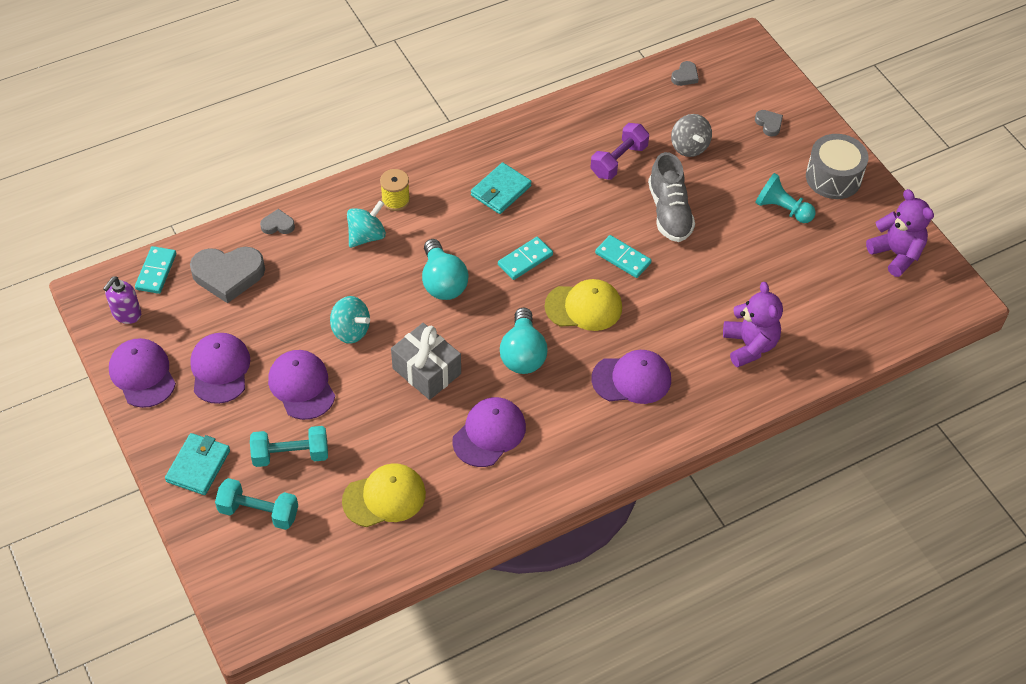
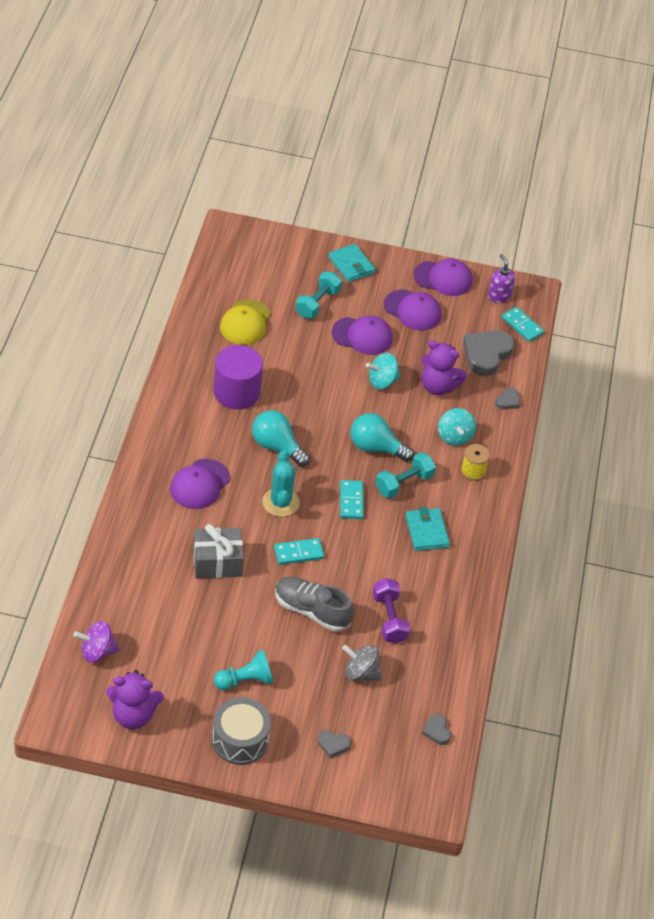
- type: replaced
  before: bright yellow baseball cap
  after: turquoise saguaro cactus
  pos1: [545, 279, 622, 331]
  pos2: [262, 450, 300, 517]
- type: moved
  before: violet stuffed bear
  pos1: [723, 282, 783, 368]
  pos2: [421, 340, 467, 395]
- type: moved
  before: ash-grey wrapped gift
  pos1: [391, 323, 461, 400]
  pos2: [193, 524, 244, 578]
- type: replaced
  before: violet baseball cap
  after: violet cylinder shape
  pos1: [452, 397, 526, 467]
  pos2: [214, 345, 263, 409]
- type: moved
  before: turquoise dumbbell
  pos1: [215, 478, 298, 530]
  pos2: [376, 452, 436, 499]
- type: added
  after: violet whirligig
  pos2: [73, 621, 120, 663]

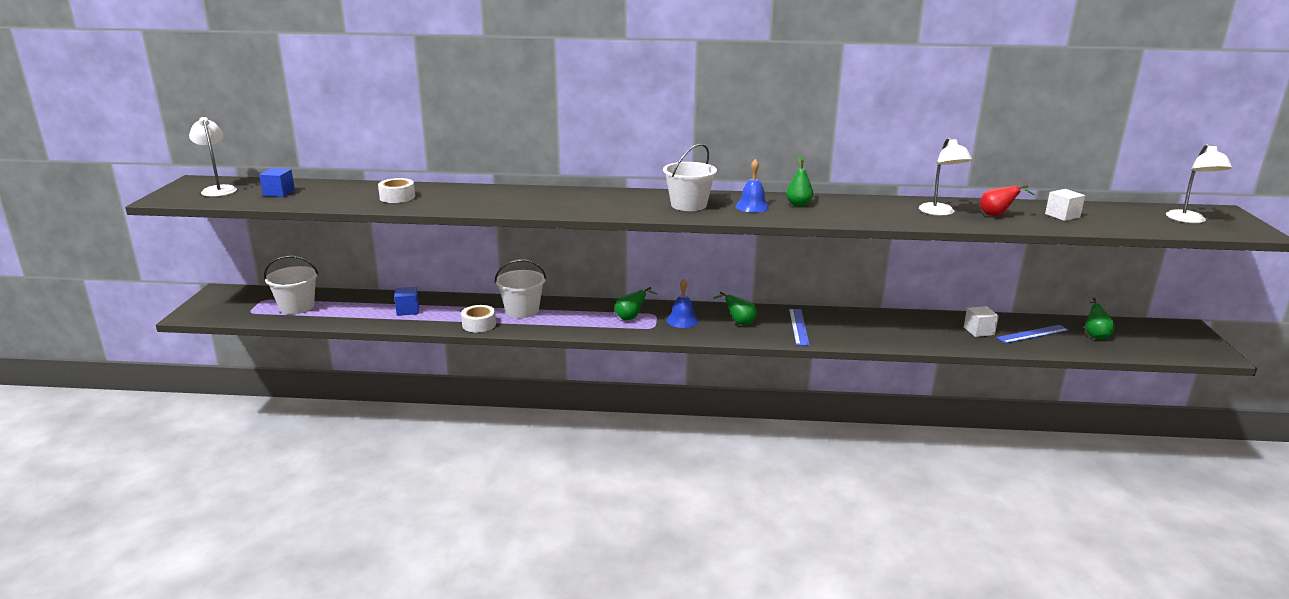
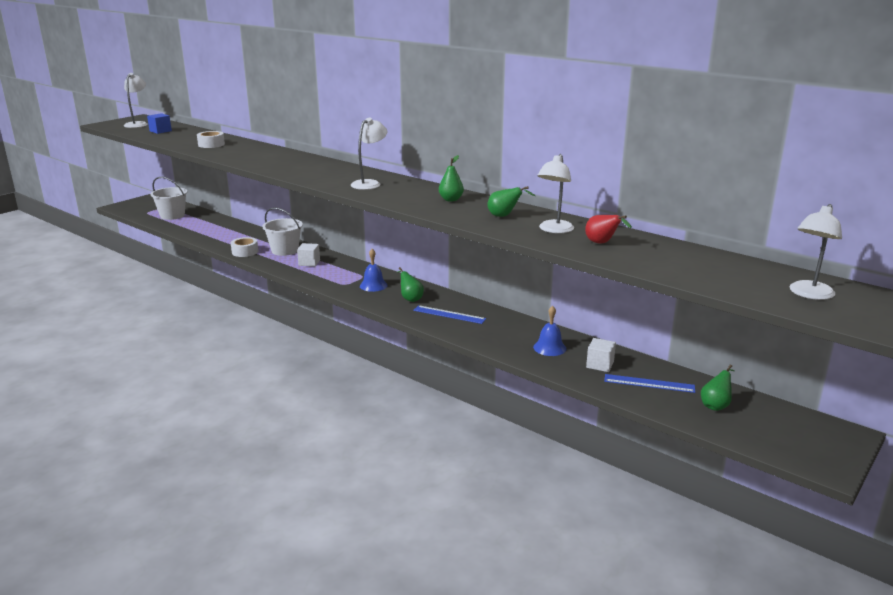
- type: replaced
  before: pure white sand bucket
  after: pure white desk lamp
  pos1: [663, 144, 717, 211]
  pos2: [351, 118, 387, 190]
- type: moved
  before: royal blue bell
  pos1: [735, 159, 770, 213]
  pos2: [533, 305, 566, 356]
- type: moved
  before: pure white solid cube
  pos1: [1045, 189, 1085, 221]
  pos2: [297, 243, 320, 267]
- type: removed
  before: royal blue solid cube
  pos1: [394, 286, 419, 316]
- type: moved
  before: leaf-green pear
  pos1: [615, 287, 657, 320]
  pos2: [487, 186, 535, 217]
- type: turned
  before: royal blue ruler
  pos1: [789, 309, 810, 346]
  pos2: [413, 305, 486, 324]
  turn: 75

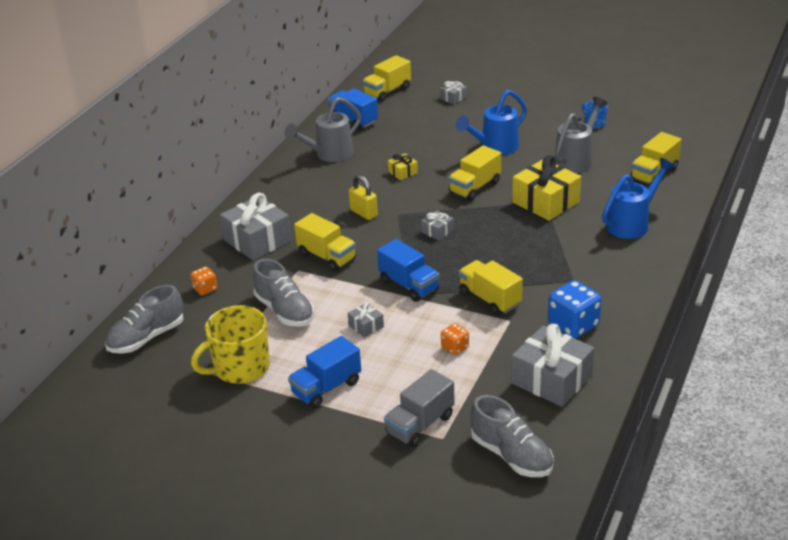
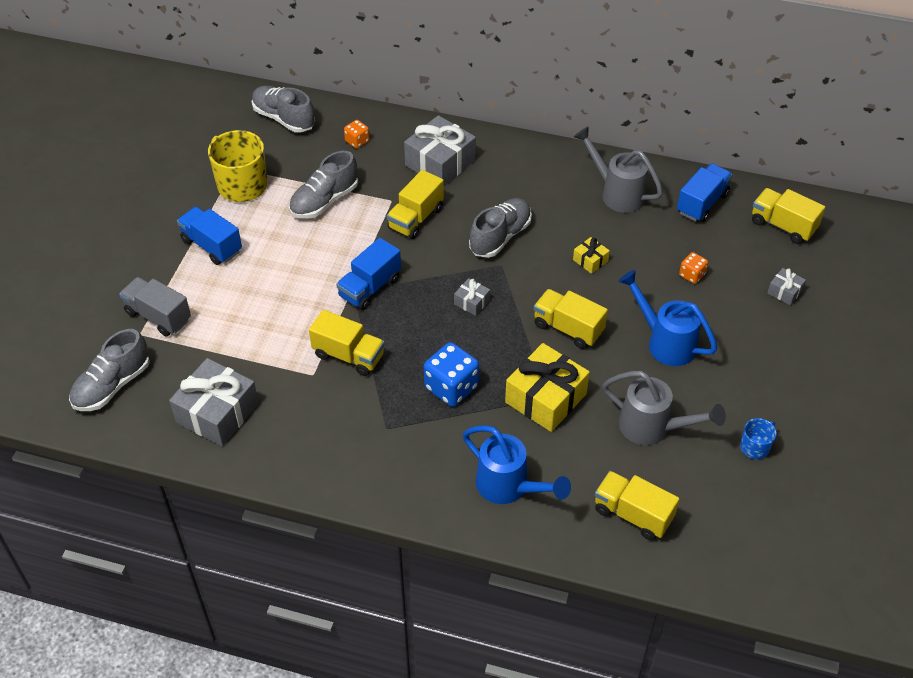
- type: replaced
  before: bright yellow small lock
  after: ash-grey shoe
  pos1: [349, 175, 378, 220]
  pos2: [469, 198, 532, 258]
- type: turned
  before: bright yellow toy truck
  pos1: [459, 260, 523, 315]
  pos2: [309, 310, 385, 376]
  turn: 75
- type: moved
  before: royal blue die
  pos1: [548, 280, 601, 339]
  pos2: [424, 342, 479, 407]
- type: removed
  before: ash-grey wrapped gift
  pos1: [348, 302, 384, 338]
- type: moved
  before: bright orange die
  pos1: [441, 323, 469, 355]
  pos2: [679, 252, 708, 284]

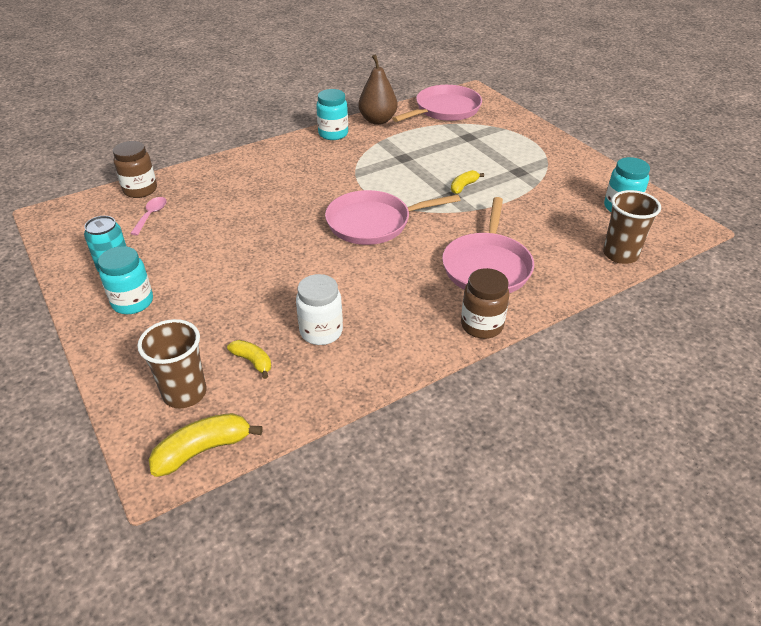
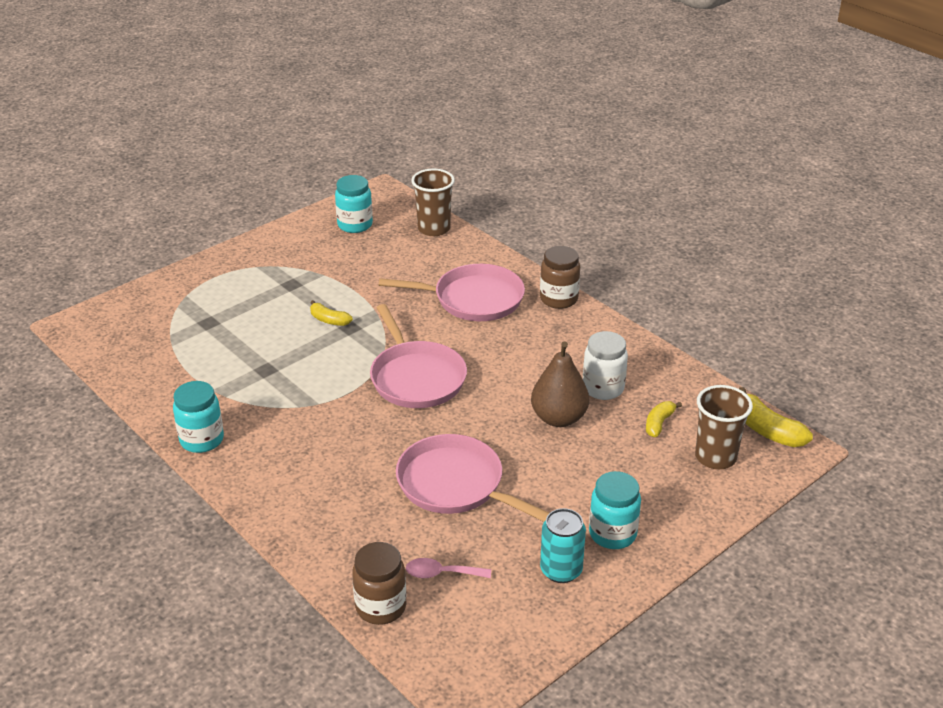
- type: moved
  before: russet pear
  pos1: [358, 54, 398, 125]
  pos2: [531, 341, 589, 427]
- type: moved
  before: rosy frying pan
  pos1: [392, 85, 482, 122]
  pos2: [396, 434, 549, 522]

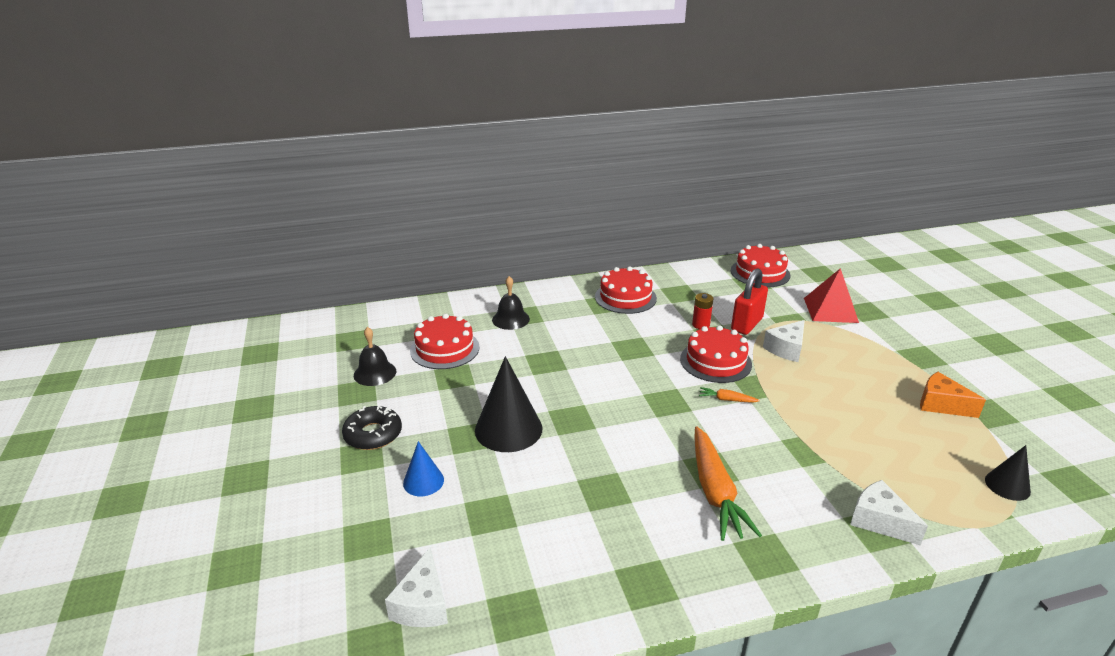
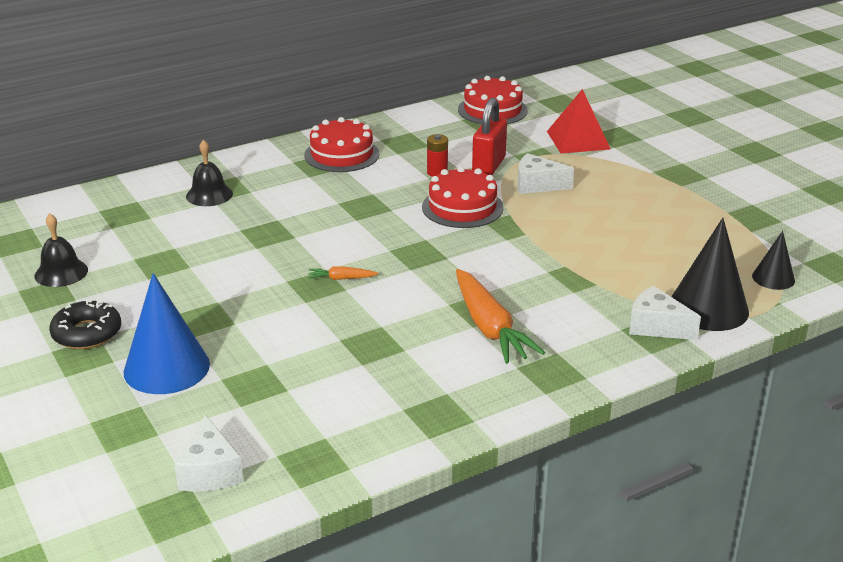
- type: removed
  before: scarlet gateau
  pos1: [410, 314, 480, 369]
- type: turned
  before: pure white cheese
  pos1: [763, 320, 805, 362]
  pos2: [518, 153, 574, 194]
  turn: 75
- type: moved
  before: black cone shape
  pos1: [475, 356, 542, 452]
  pos2: [671, 218, 749, 331]
- type: removed
  before: bright orange cheese
  pos1: [920, 372, 986, 418]
- type: moved
  before: bright orange toy carrot
  pos1: [699, 387, 760, 403]
  pos2: [308, 266, 378, 280]
- type: resized
  before: royal blue cone shape
  pos1: [403, 441, 444, 496]
  pos2: [124, 273, 210, 394]
  scale: 1.82

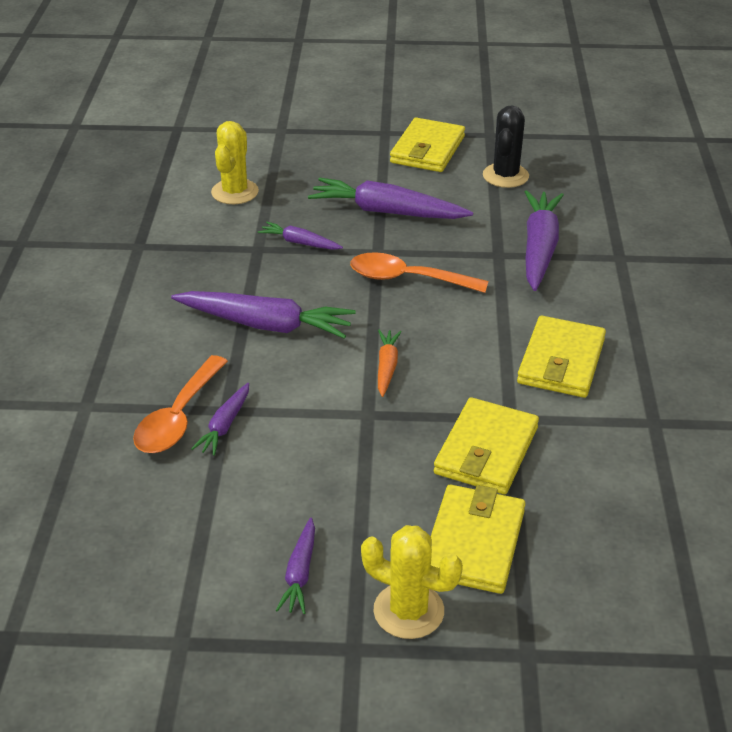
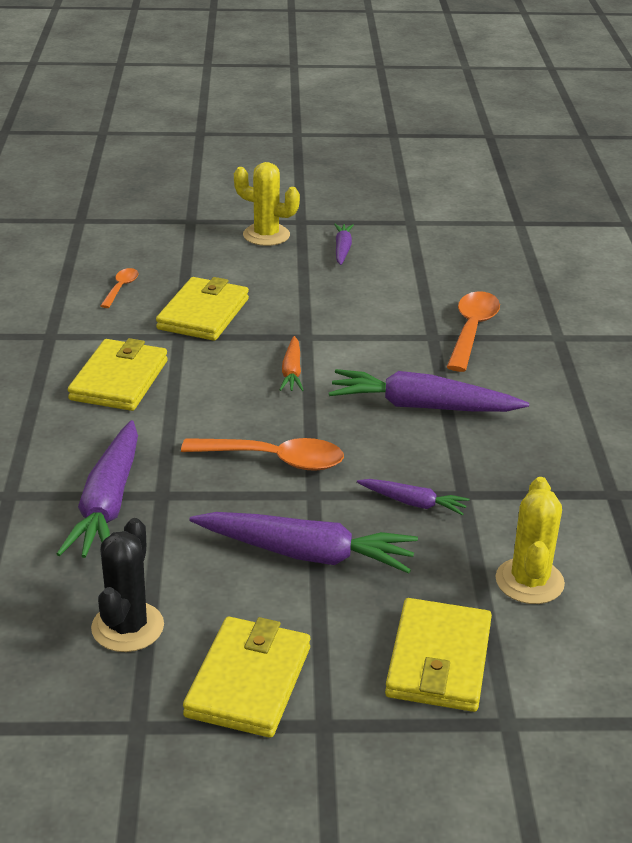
- type: removed
  before: violet toy carrot
  pos1: [191, 383, 249, 456]
- type: moved
  before: bright yellow billfold
  pos1: [431, 485, 525, 594]
  pos2: [385, 598, 492, 712]
- type: added
  after: bright orange teaspoon
  pos2: [101, 268, 139, 308]

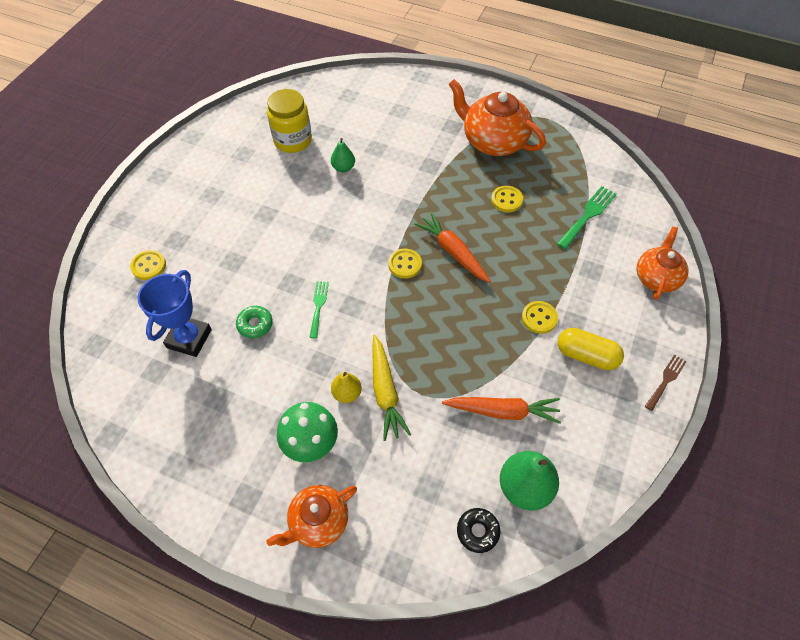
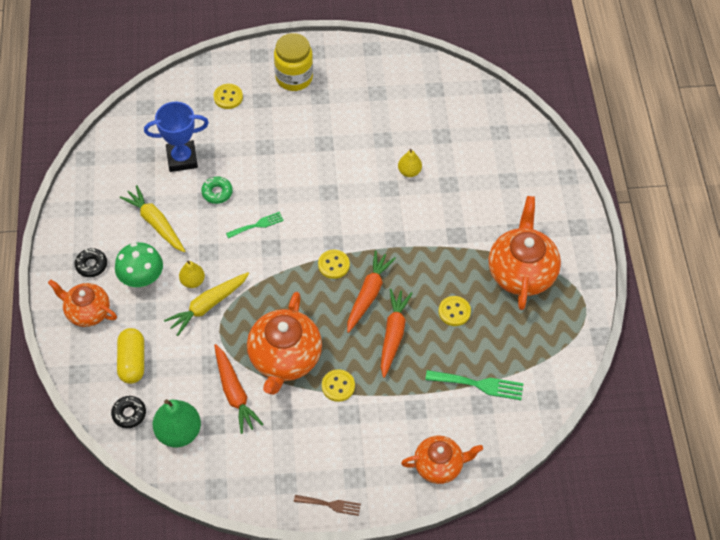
- type: moved
  before: bright yellow jar
  pos1: [267, 89, 312, 153]
  pos2: [274, 33, 313, 91]
- type: recoloured
  before: leaf-green pear
  after: bright yellow pear
  pos1: [331, 138, 355, 172]
  pos2: [398, 149, 422, 177]
- type: moved
  before: bright yellow capsule
  pos1: [558, 328, 624, 370]
  pos2: [117, 328, 144, 384]
- type: added
  after: bright yellow toy carrot
  pos2: [119, 185, 185, 252]
- type: added
  after: black donut
  pos2: [75, 248, 107, 277]
- type: added
  after: bright orange toy carrot
  pos2: [381, 289, 413, 378]
- type: added
  after: bright orange teapot
  pos2: [247, 292, 322, 395]

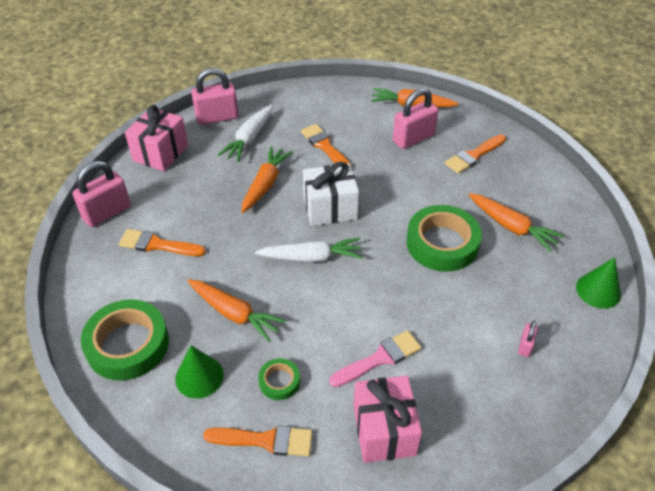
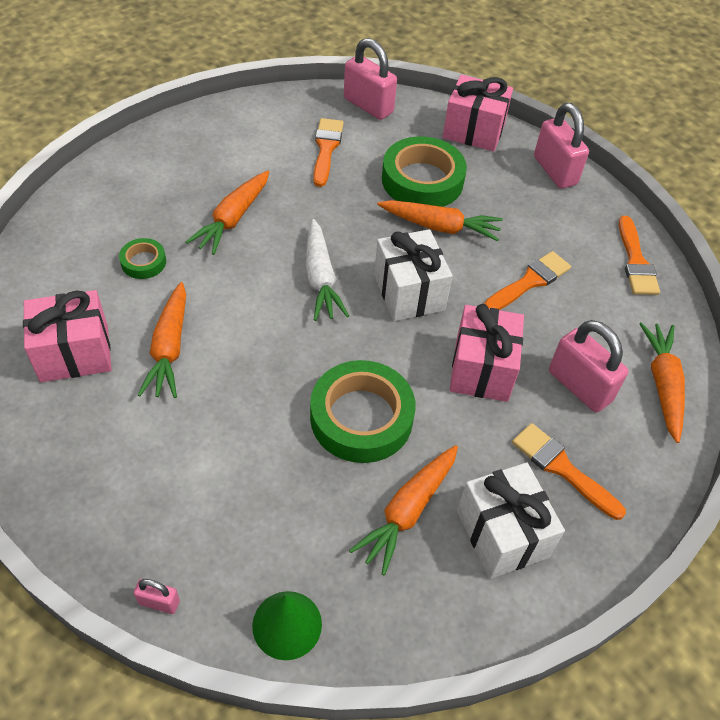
- type: removed
  before: pure white toy carrot
  pos1: [218, 105, 273, 162]
- type: moved
  before: leaf-green roll of tape
  pos1: [81, 299, 169, 381]
  pos2: [382, 136, 467, 207]
- type: moved
  before: rosy small lock
  pos1: [518, 321, 538, 357]
  pos2: [134, 579, 180, 614]
- type: replaced
  before: rosy paint brush
  after: bright orange toy carrot
  pos1: [329, 330, 421, 387]
  pos2: [138, 282, 186, 398]
- type: removed
  before: leaf-green cone shape
  pos1: [175, 346, 224, 399]
- type: moved
  before: bright orange paint brush
  pos1: [203, 425, 313, 456]
  pos2: [619, 216, 660, 295]
- type: added
  after: rosy wrapped gift
  pos2: [450, 304, 524, 402]
- type: added
  after: pure white wrapped gift
  pos2: [457, 462, 565, 579]

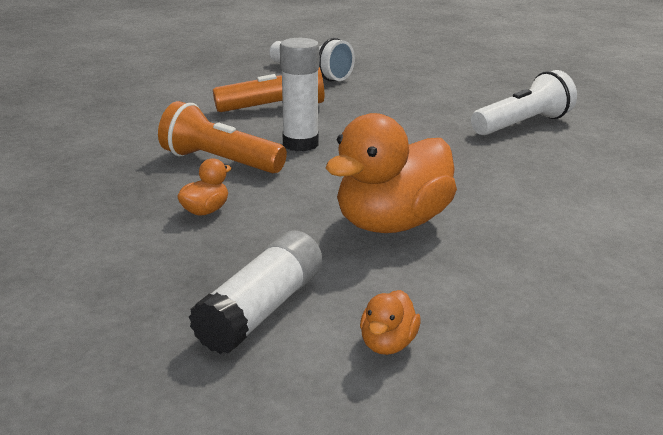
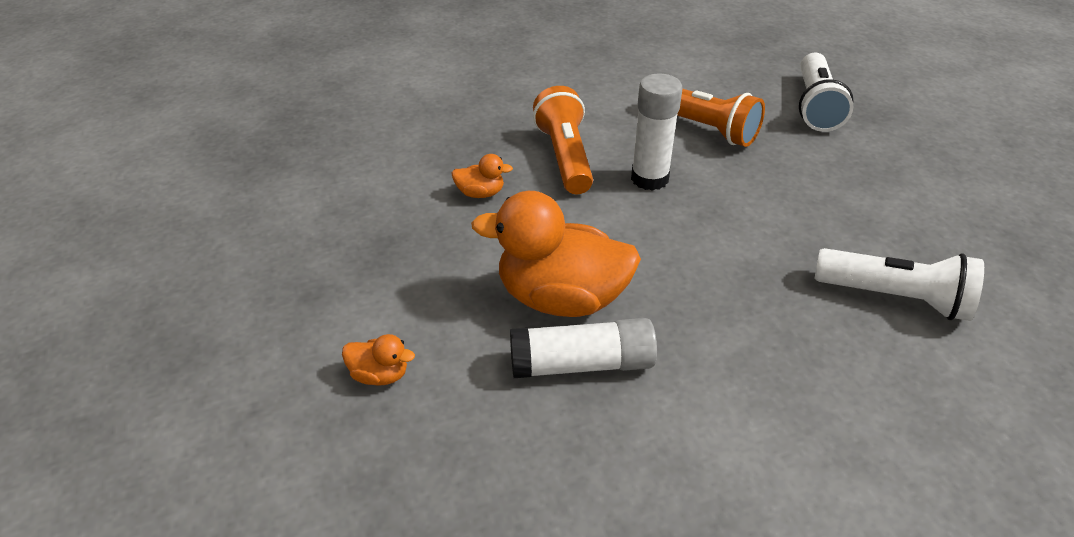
- type: moved
  before: pure white stick of glue
  pos1: [189, 231, 322, 354]
  pos2: [510, 318, 657, 378]
- type: turned
  before: bright orange toy duck
  pos1: [360, 290, 420, 355]
  pos2: [342, 334, 415, 386]
  turn: -150

